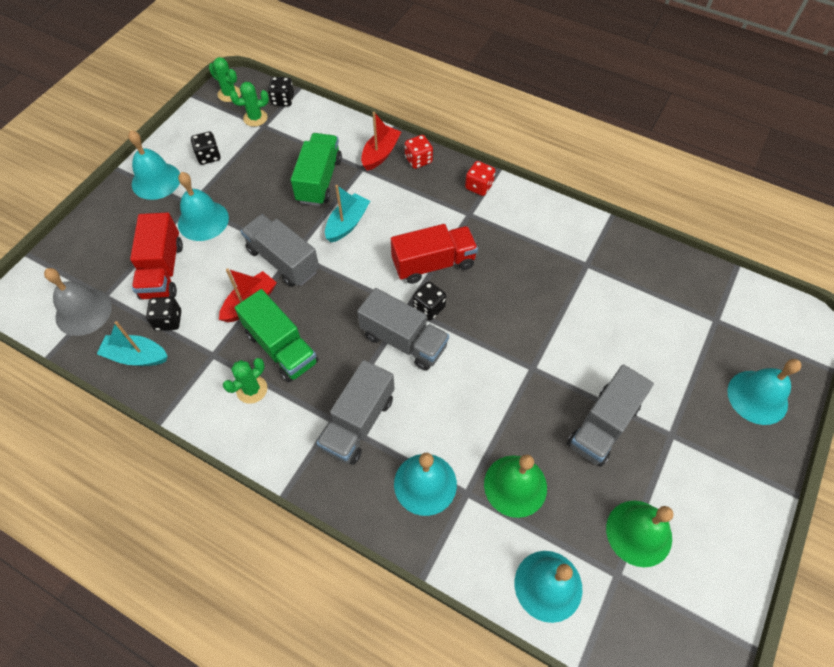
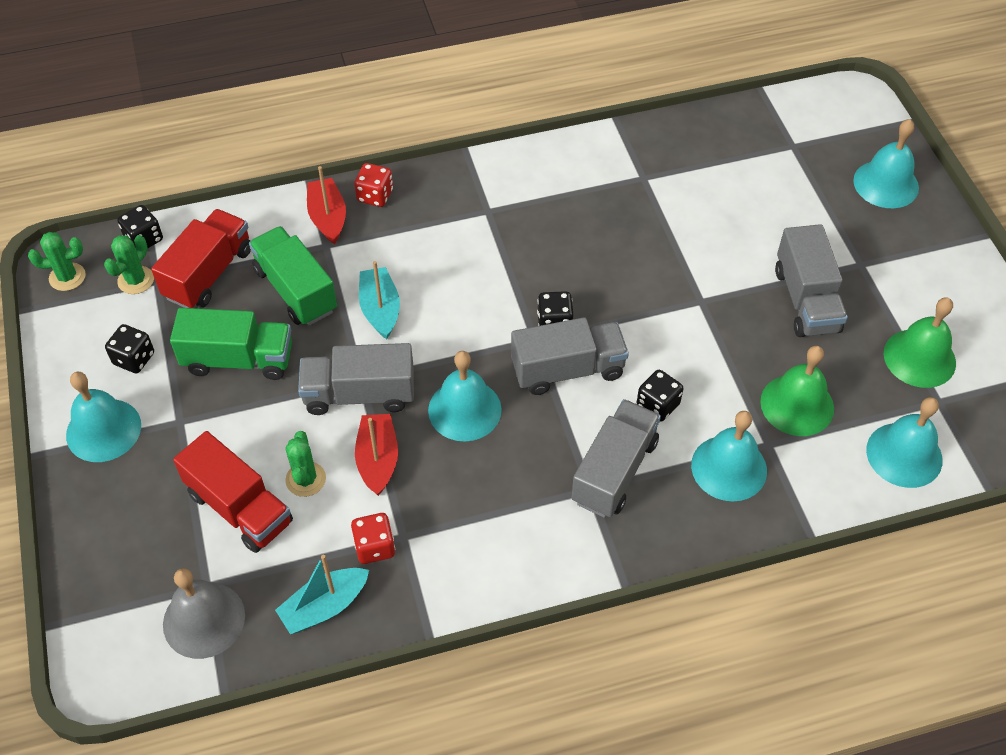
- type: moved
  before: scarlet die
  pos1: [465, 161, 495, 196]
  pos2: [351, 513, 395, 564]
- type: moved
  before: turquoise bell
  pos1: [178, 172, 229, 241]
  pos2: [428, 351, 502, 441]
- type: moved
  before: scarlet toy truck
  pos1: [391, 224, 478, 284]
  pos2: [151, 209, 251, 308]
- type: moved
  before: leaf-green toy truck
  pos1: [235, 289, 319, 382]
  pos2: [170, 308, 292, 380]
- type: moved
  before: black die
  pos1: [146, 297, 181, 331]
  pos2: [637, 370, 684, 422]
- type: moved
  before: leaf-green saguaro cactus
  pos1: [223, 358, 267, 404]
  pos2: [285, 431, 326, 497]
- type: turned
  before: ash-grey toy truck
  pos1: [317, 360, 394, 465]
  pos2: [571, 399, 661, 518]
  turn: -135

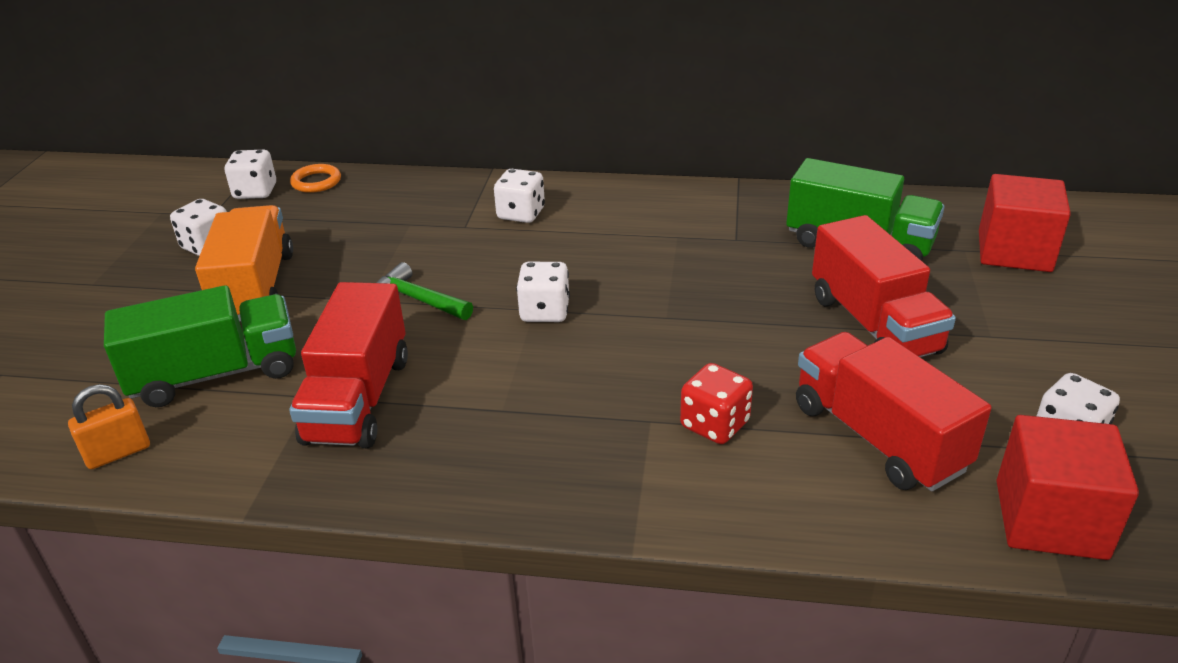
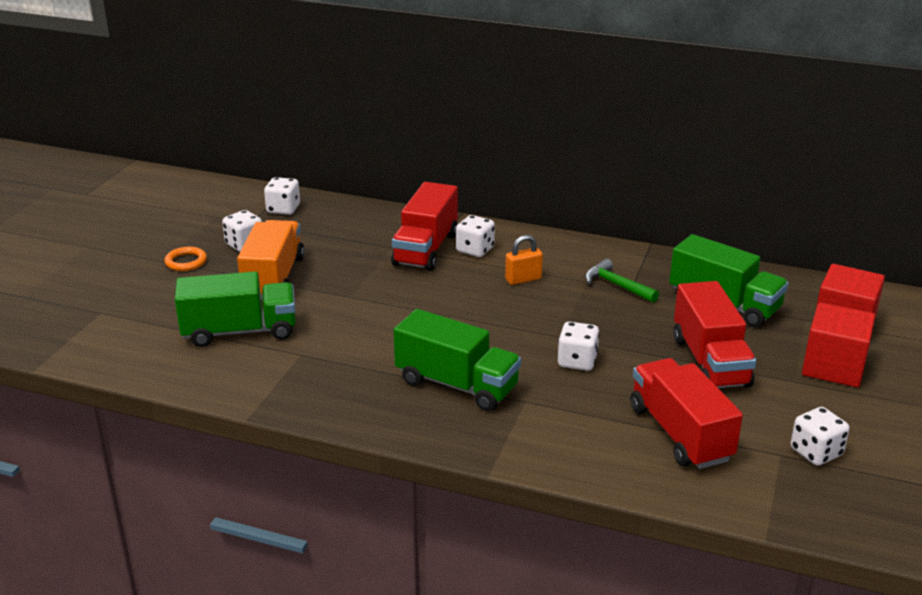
- type: moved
  before: bright orange torus
  pos1: [290, 164, 341, 193]
  pos2: [164, 247, 207, 271]
- type: moved
  before: leaf-green carpenter's hammer
  pos1: [376, 262, 473, 320]
  pos2: [585, 259, 659, 303]
- type: moved
  before: pure white die
  pos1: [516, 262, 570, 322]
  pos2: [558, 322, 600, 371]
- type: moved
  before: scarlet toy truck
  pos1: [289, 282, 408, 448]
  pos2: [391, 182, 458, 271]
- type: removed
  before: scarlet die
  pos1: [680, 363, 753, 444]
- type: moved
  before: bright orange small lock
  pos1: [68, 384, 150, 469]
  pos2: [505, 235, 543, 285]
- type: moved
  before: scarlet solid cube
  pos1: [996, 415, 1139, 560]
  pos2: [802, 303, 875, 387]
- type: added
  after: leaf-green toy truck
  pos2: [394, 309, 521, 411]

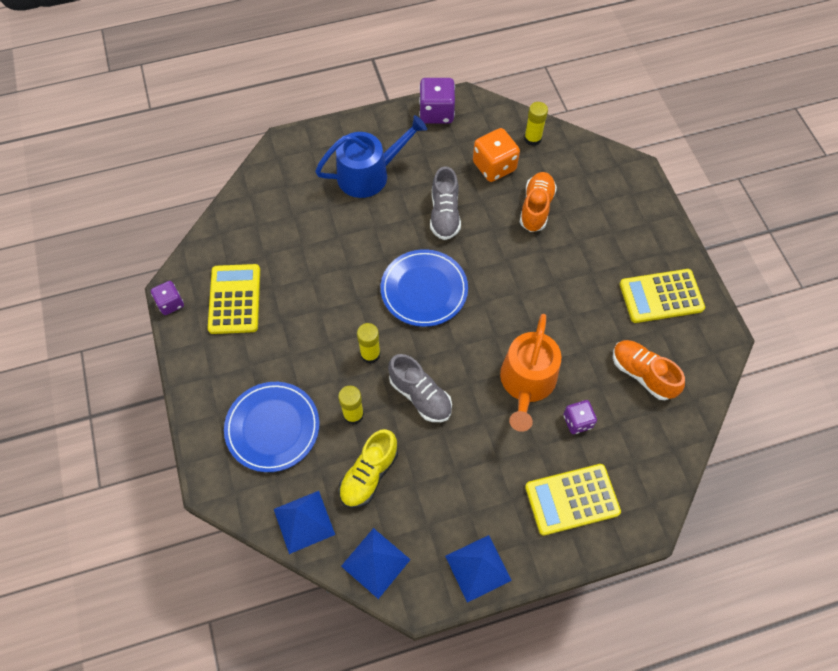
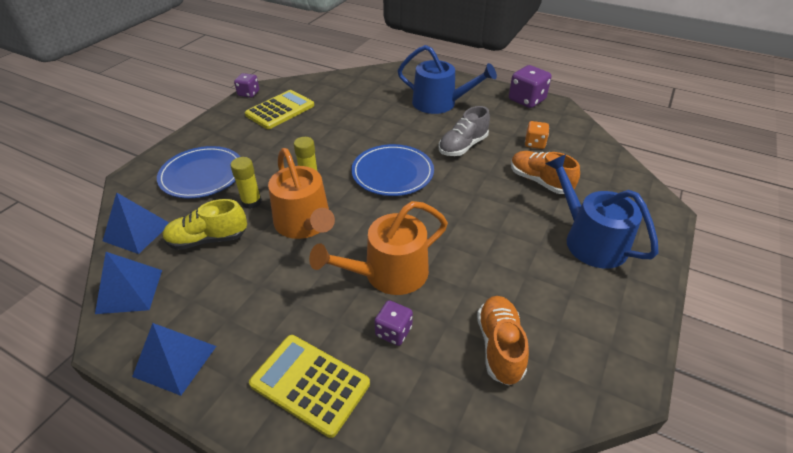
- type: removed
  before: bright yellow stick of glue
  pos1: [524, 102, 548, 146]
- type: resized
  before: bright orange die
  pos1: [473, 128, 520, 182]
  pos2: [525, 121, 549, 149]
  scale: 0.61
- type: turned
  before: bright orange shoe
  pos1: [520, 172, 557, 232]
  pos2: [511, 151, 580, 194]
  turn: -105
- type: removed
  before: bright yellow adding machine
  pos1: [620, 269, 705, 323]
- type: replaced
  before: ash-grey shoe
  after: bright orange watering pot
  pos1: [388, 354, 452, 422]
  pos2: [268, 148, 335, 239]
- type: added
  after: royal blue watering pot
  pos2: [545, 154, 659, 268]

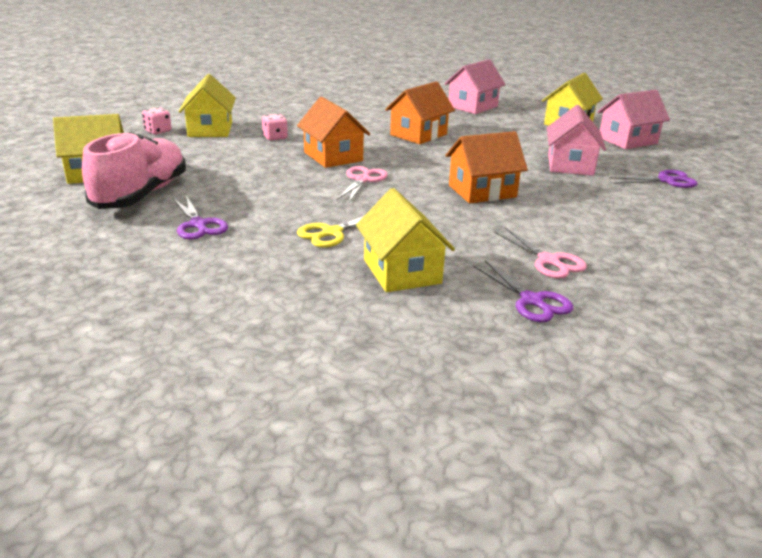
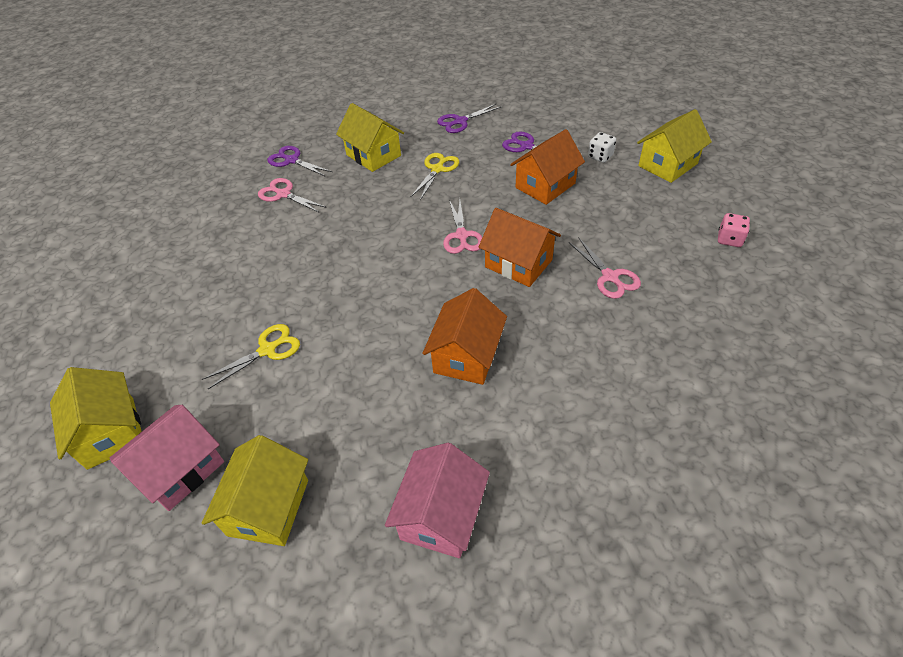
- type: moved
  before: bright yellow house
  pos1: [179, 74, 236, 137]
  pos2: [50, 367, 142, 470]
- type: replaced
  before: rosy house
  after: bright yellow shears
  pos1: [547, 105, 606, 176]
  pos2: [202, 324, 300, 389]
- type: replaced
  before: rosy die
  after: rosy shears
  pos1: [262, 114, 288, 140]
  pos2: [569, 237, 641, 299]
- type: moved
  before: bright orange house
  pos1: [445, 131, 528, 203]
  pos2: [510, 129, 585, 205]
- type: replaced
  before: rosy shoe
  after: pure white die
  pos1: [82, 132, 186, 209]
  pos2: [588, 132, 616, 163]
- type: moved
  before: violet shears
  pos1: [609, 170, 698, 188]
  pos2: [437, 104, 502, 133]

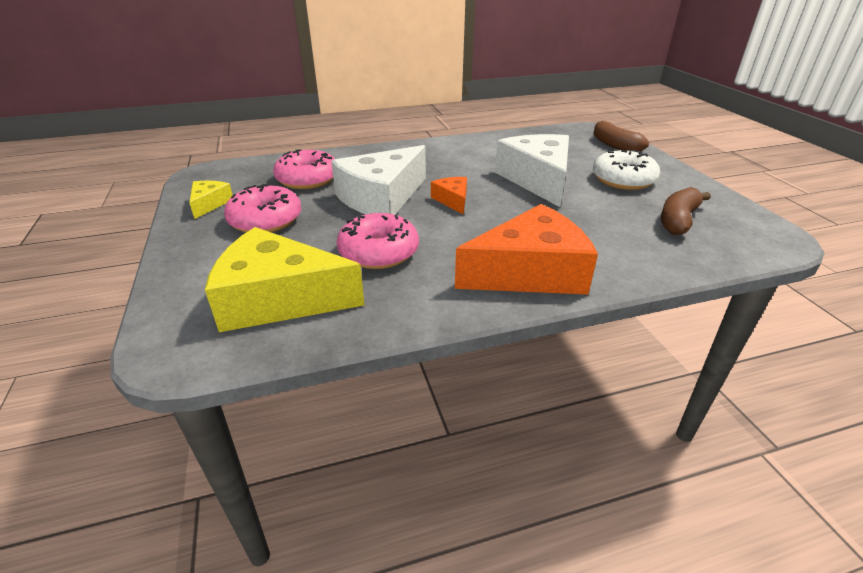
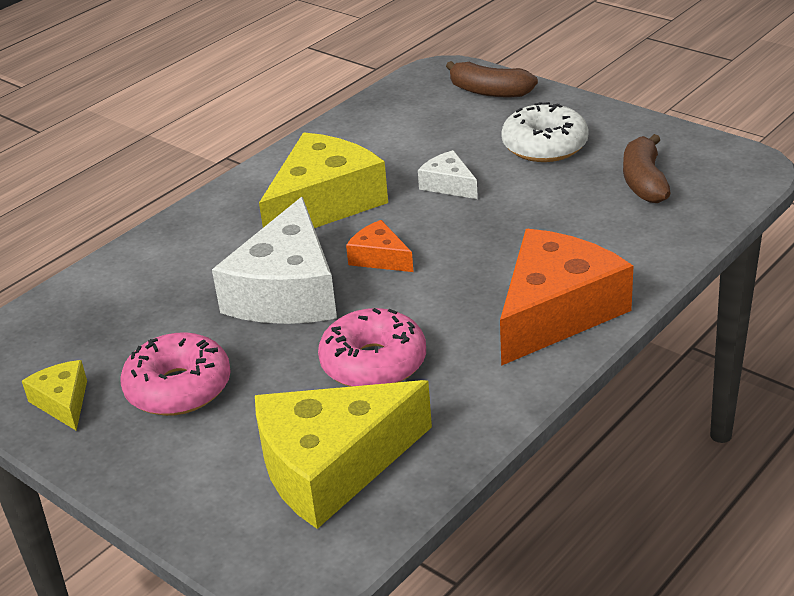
- type: resized
  before: pure white cheese
  pos1: [495, 134, 569, 207]
  pos2: [418, 150, 478, 199]
  scale: 0.47
- type: removed
  before: rosy donut
  pos1: [273, 149, 335, 189]
- type: added
  after: bright yellow cheese
  pos2: [259, 132, 388, 228]

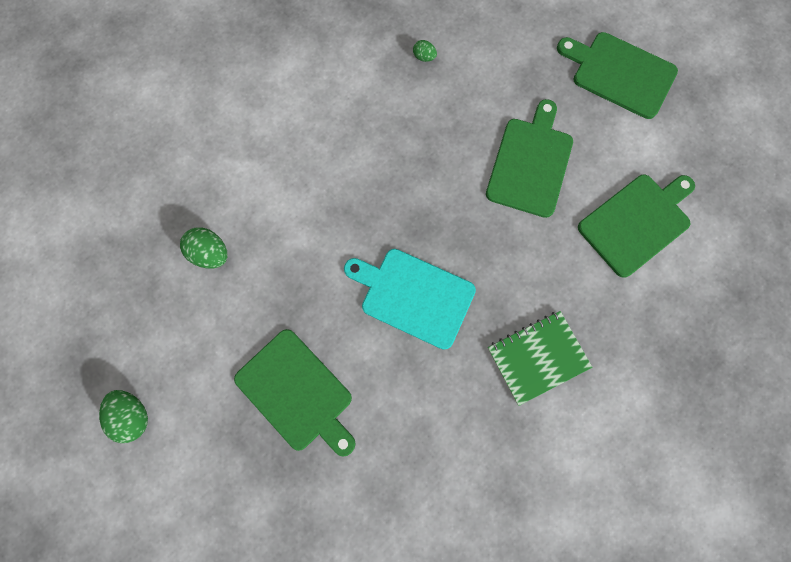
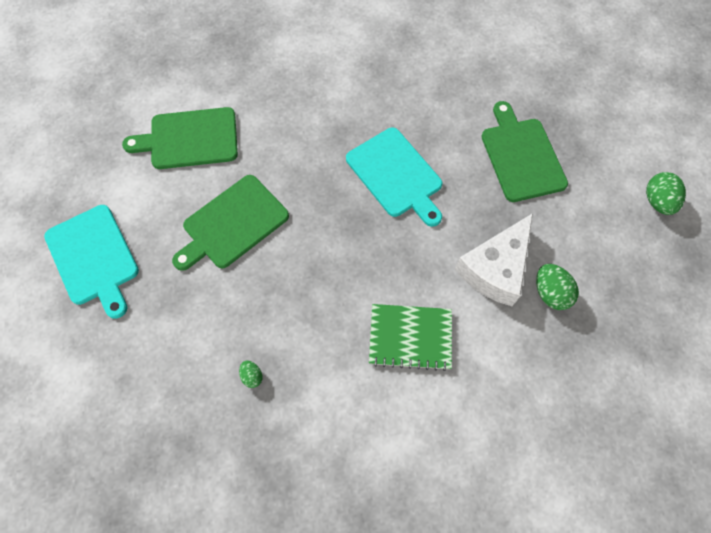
- type: recoloured
  before: leaf-green cutting board
  after: turquoise cutting board
  pos1: [557, 32, 678, 119]
  pos2: [44, 205, 139, 319]
- type: moved
  before: leaf-green exercise book
  pos1: [488, 311, 592, 406]
  pos2: [369, 304, 452, 371]
- type: added
  after: pure white cheese
  pos2: [455, 213, 533, 306]

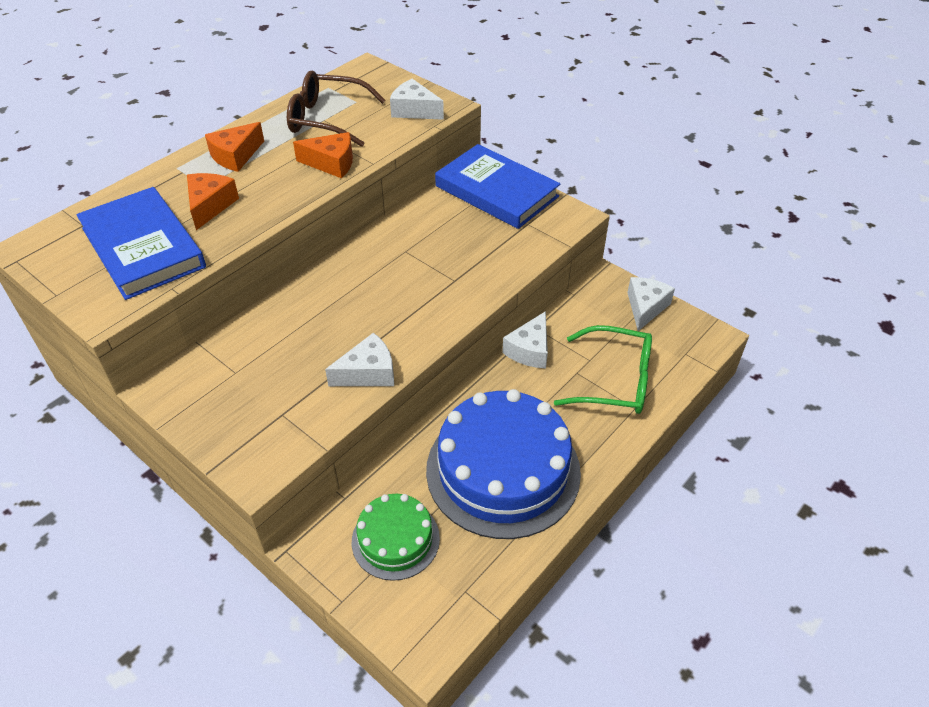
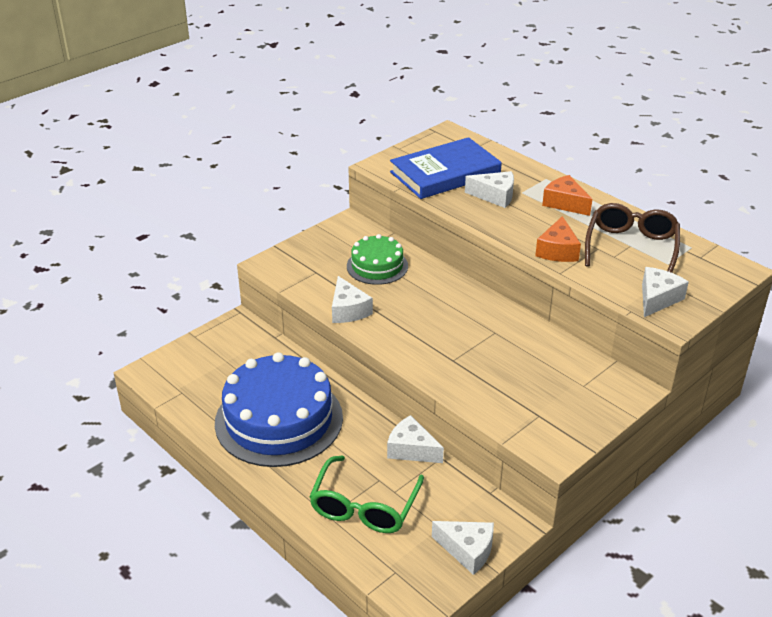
- type: removed
  before: royal blue hardcover
  pos1: [435, 144, 560, 229]
- type: recoloured
  before: bright orange cheese
  after: pure white cheese
  pos1: [187, 173, 239, 230]
  pos2: [465, 171, 514, 208]
- type: moved
  before: leaf-green gateau
  pos1: [352, 494, 440, 581]
  pos2: [347, 234, 408, 285]

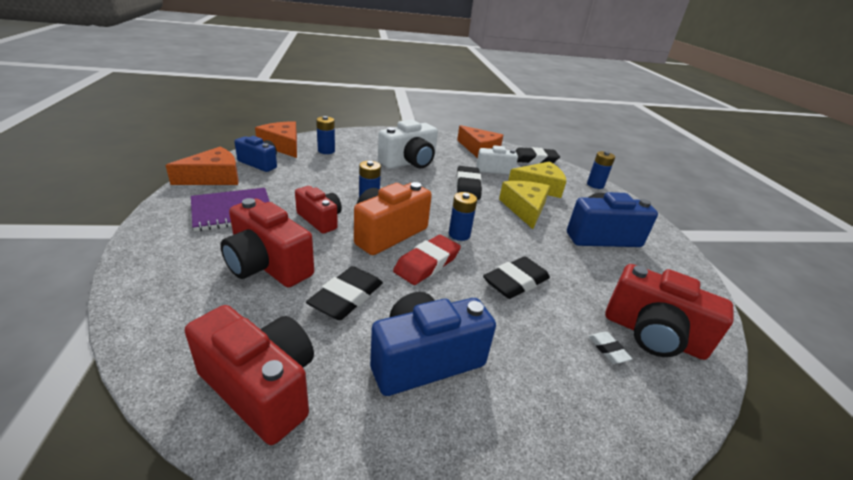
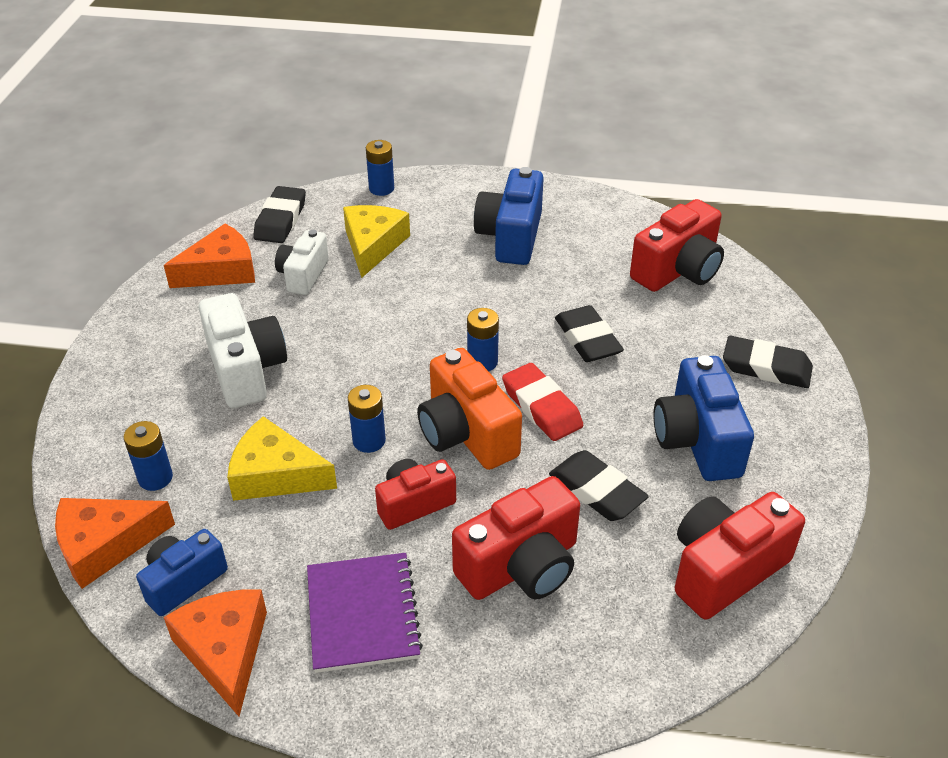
- type: moved
  before: black gum eraser
  pos1: [456, 166, 482, 200]
  pos2: [723, 336, 813, 388]
- type: moved
  before: bright yellow cheese
  pos1: [499, 181, 550, 229]
  pos2: [227, 416, 337, 501]
- type: removed
  before: pure white gum eraser
  pos1: [588, 332, 632, 364]

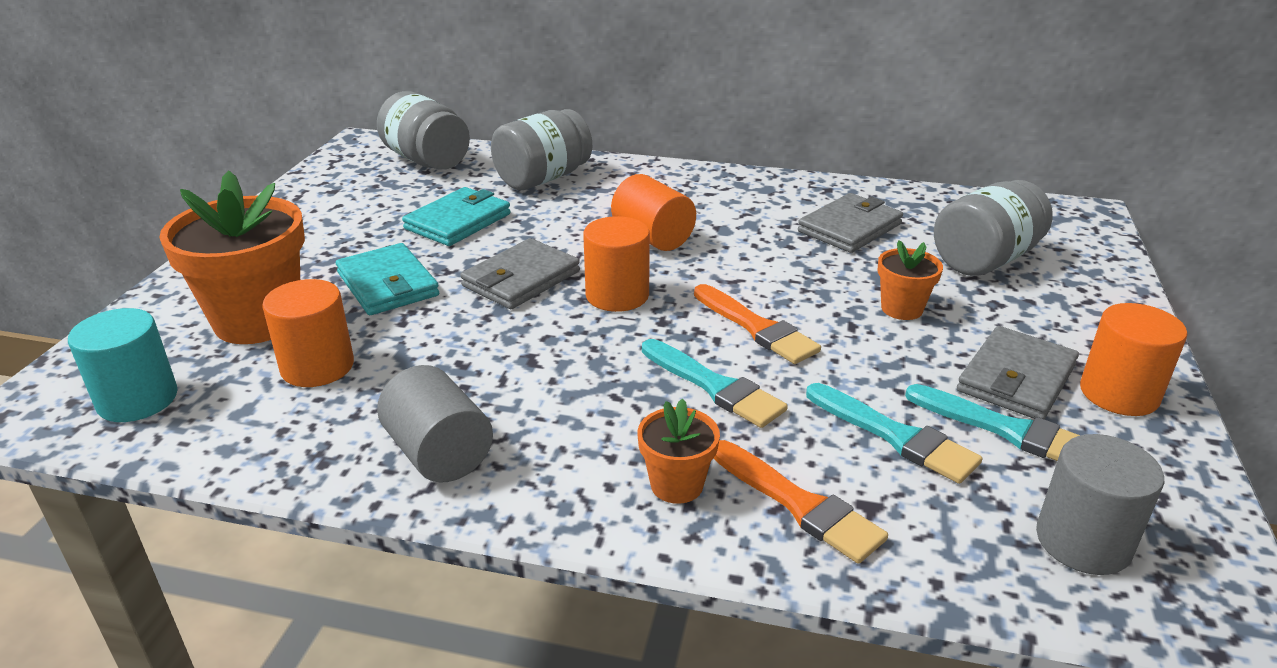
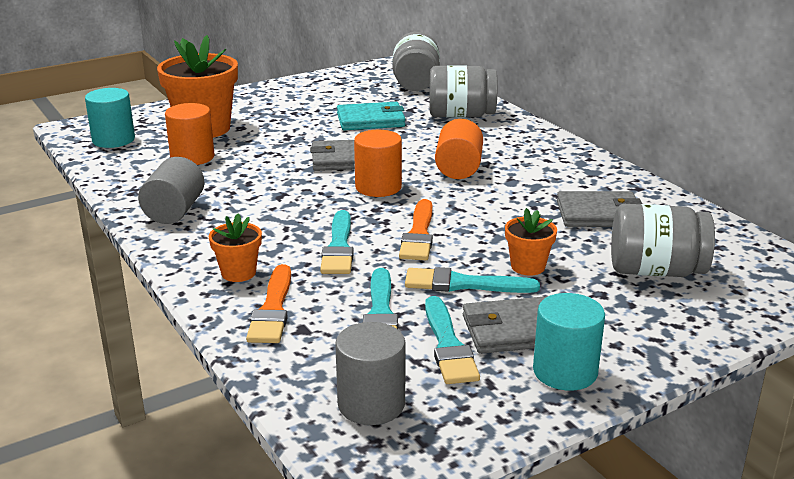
- type: removed
  before: turquoise billfold
  pos1: [336, 243, 439, 315]
- type: recoloured
  before: bright orange cylinder shape
  after: turquoise cylinder shape
  pos1: [1080, 303, 1187, 416]
  pos2: [533, 293, 605, 391]
- type: added
  after: turquoise paint brush
  pos2: [405, 267, 540, 293]

